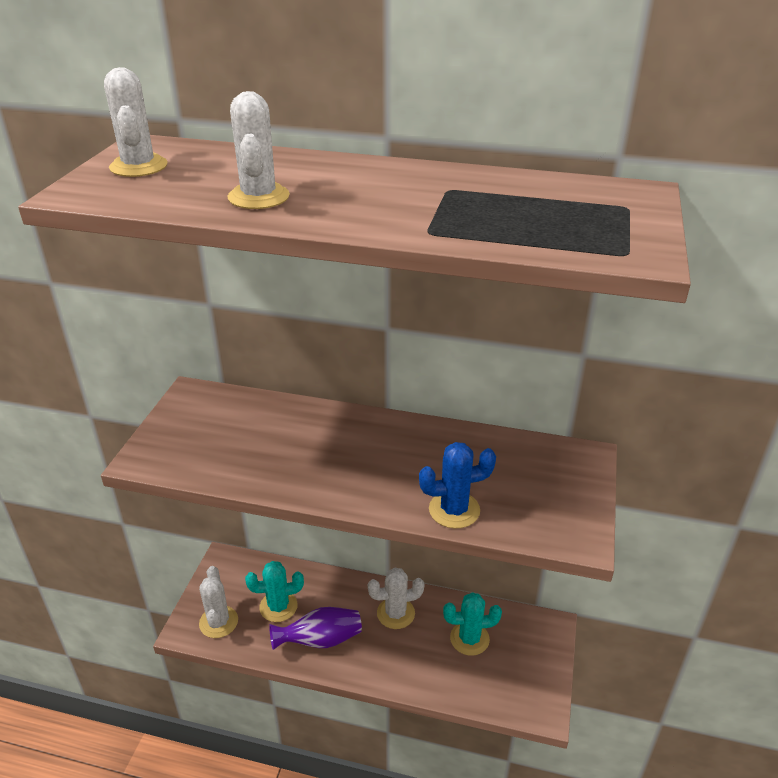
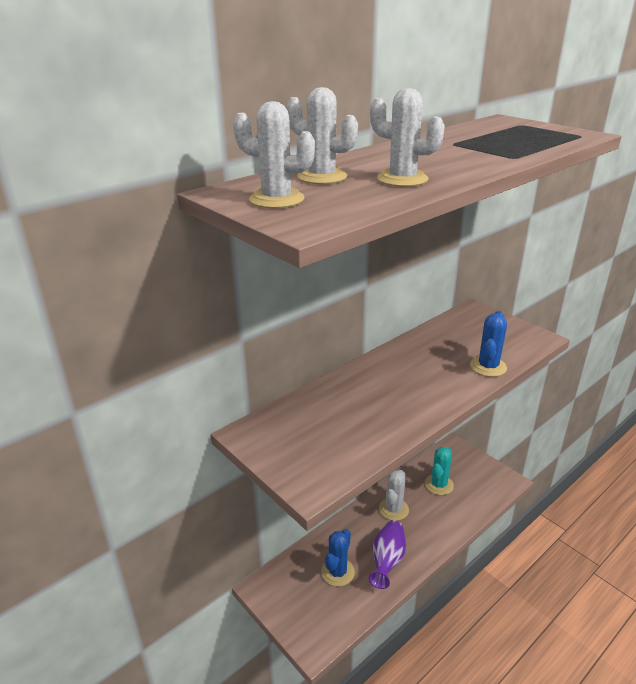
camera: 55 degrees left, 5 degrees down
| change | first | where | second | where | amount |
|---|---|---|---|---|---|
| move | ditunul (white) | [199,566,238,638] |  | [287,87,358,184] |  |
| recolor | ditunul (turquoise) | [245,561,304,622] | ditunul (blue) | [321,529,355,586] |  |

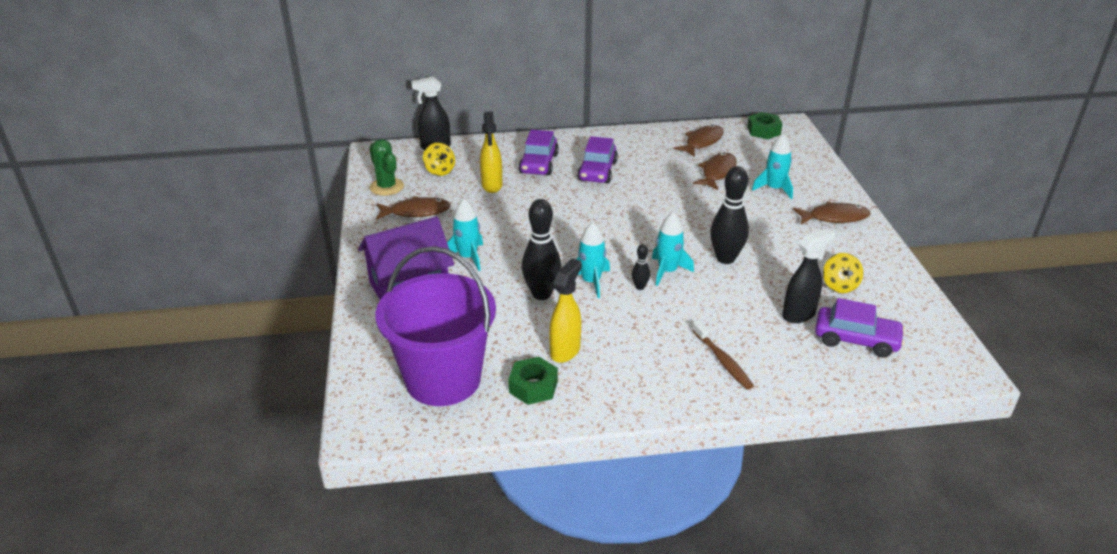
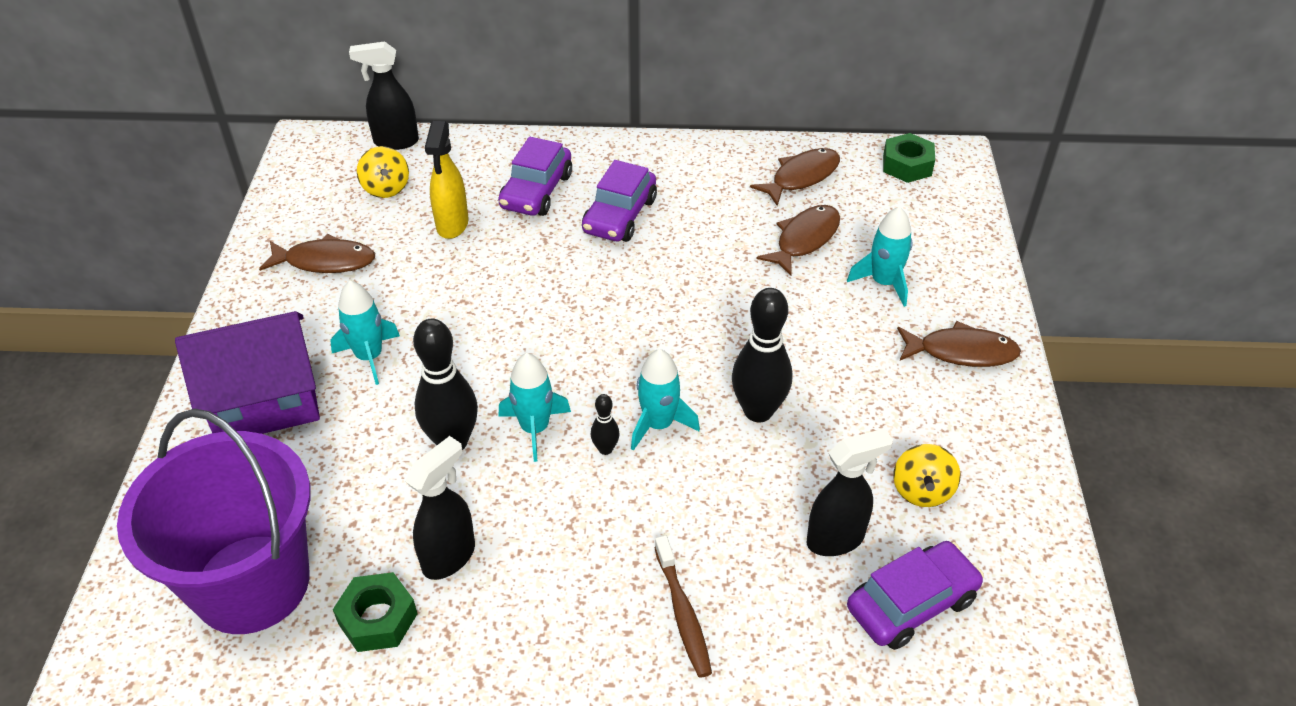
camera: 10 degrees right, 10 degrees up
| change | first | where | second | where | amount |
|---|---|---|---|---|---|
| delete | ditunul (green) | [369,139,404,196] |  |  |  |
| recolor | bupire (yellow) | [549,258,582,363] | bupire (black) | [405,436,475,580] |  |
| rotate | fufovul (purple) | [815,298,905,358] |  | [847,541,984,650] | 60 degrees counterclockwise |

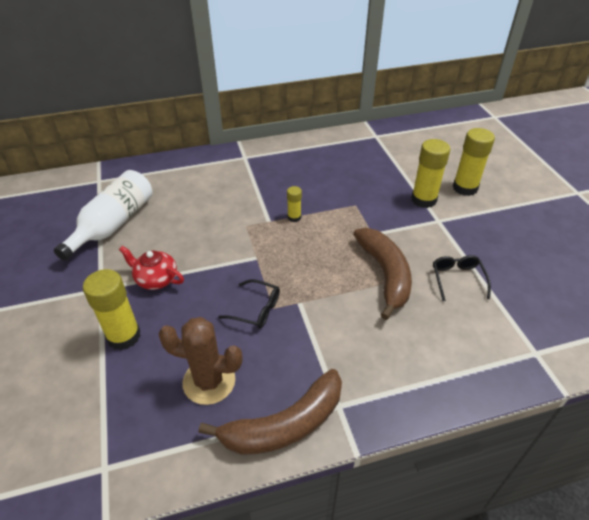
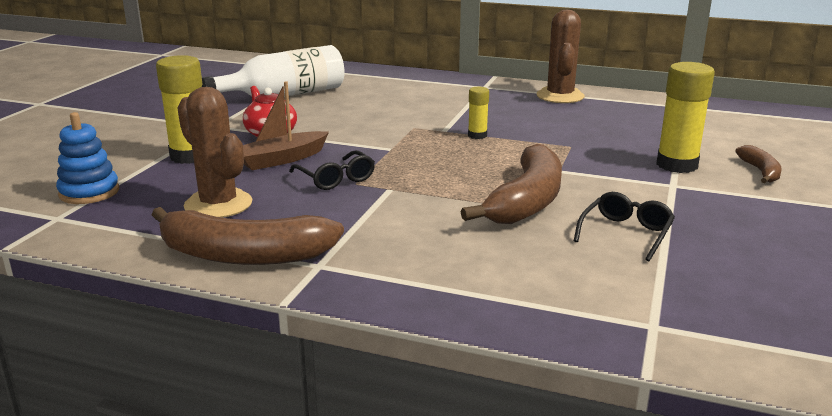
camera: 35 degrees right, 20 degrees down
| change | first | where | second | where | amount |
|---|---|---|---|---|---|
| insert |  |  | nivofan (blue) | [56,112,119,204] |  |
| insert |  |  | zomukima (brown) | [243,81,329,170] |  |
| insert |  |  | ditunul (brown) | [536,10,585,103] |  |
| replace | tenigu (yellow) | [453,128,495,196] | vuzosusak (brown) | [735,145,782,183] |  |

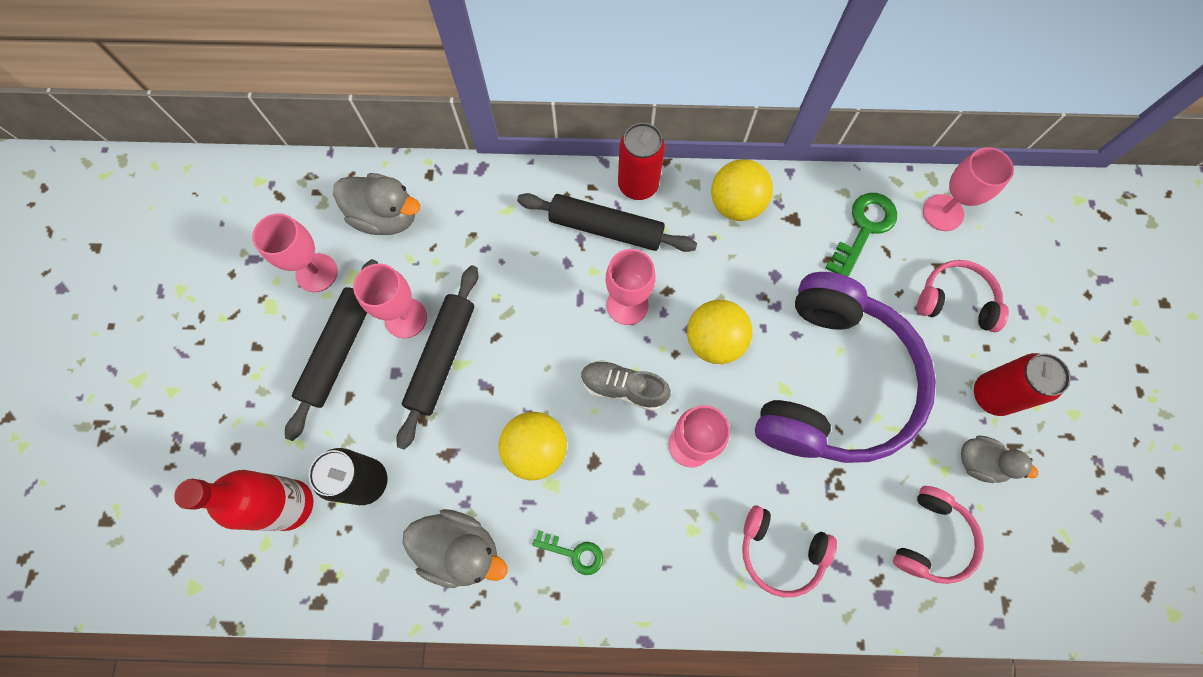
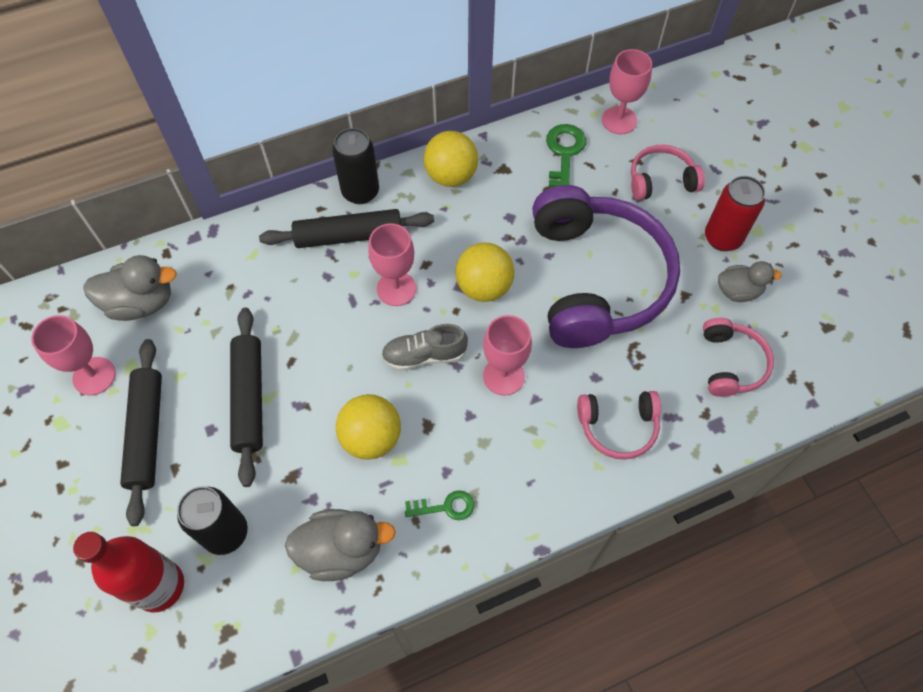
camera: 25 degrees left, 10 degrees down
| change | first | where | second | where | amount |
|---|---|---|---|---|---|
| delete | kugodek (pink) | [353,264,427,338] |  |  |  |
| recolor | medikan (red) | [618,123,665,200] | medikan (black) | [332,128,379,204] |  |

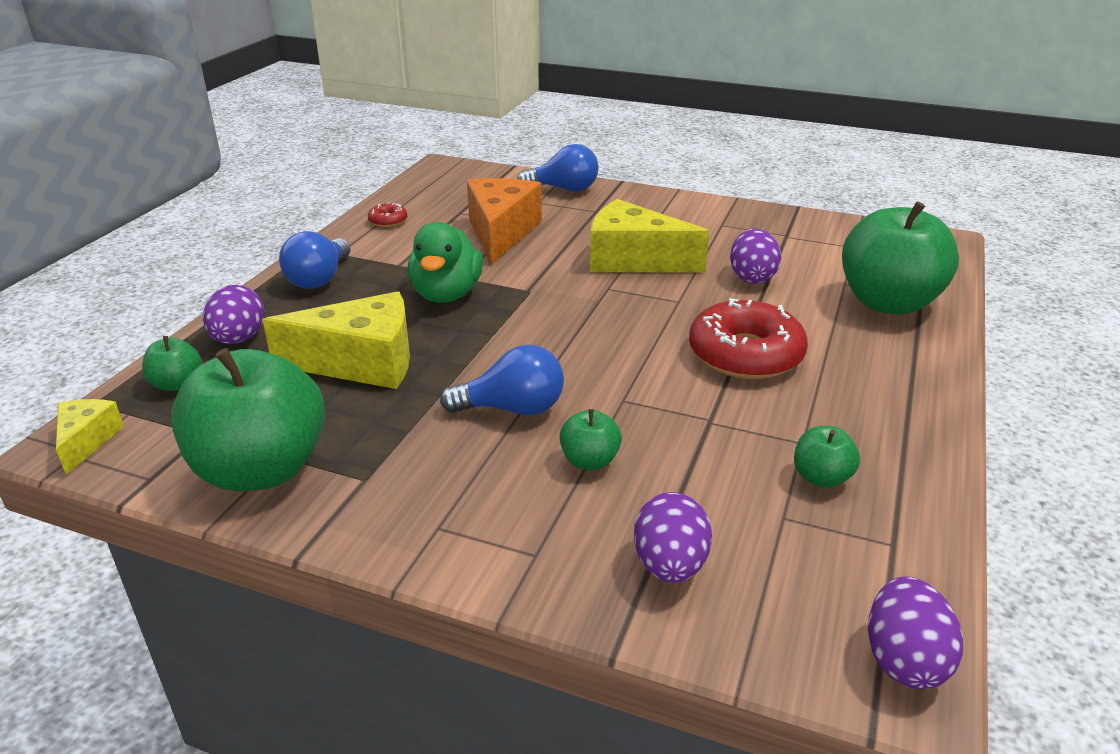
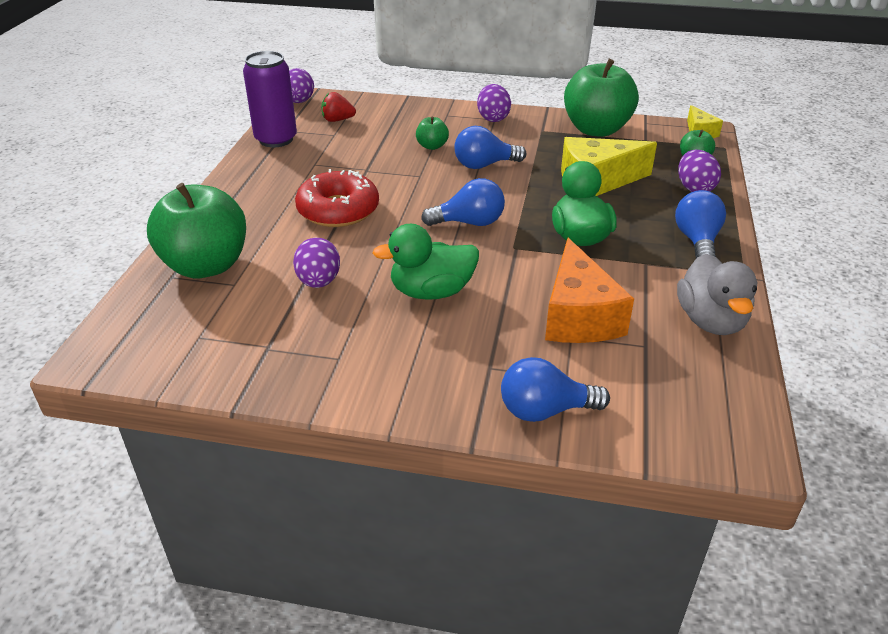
camera: 170 degrees right, 5 degrees up
| change | first | where | second | where | amount |
|---|---|---|---|---|---|
| delete | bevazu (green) | [794,426,860,488] |  |  |  |
| insert |  |  | medikan (purple) | [243,51,297,148] |  |
| insert |  |  | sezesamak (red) | [321,92,356,122] |  |
| insert |  |  | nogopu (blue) | [421,178,505,226] |  |
| move | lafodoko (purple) | [634,492,712,583] |  | [477,84,511,122] |  |
| replace | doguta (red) | [368,202,407,227] | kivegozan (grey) | [677,254,757,335] |  |
| replace | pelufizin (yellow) | [590,199,709,273] | kivegozan (green) | [372,224,479,300] |  |

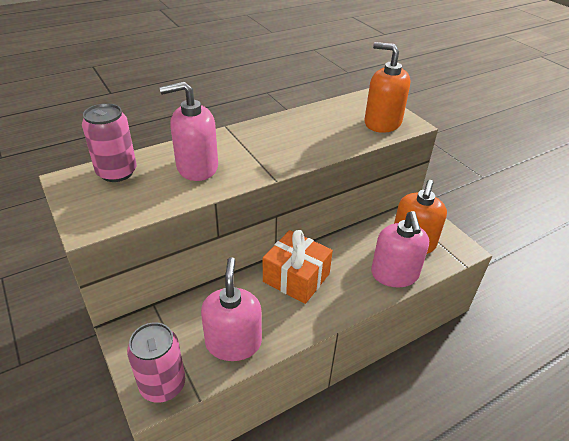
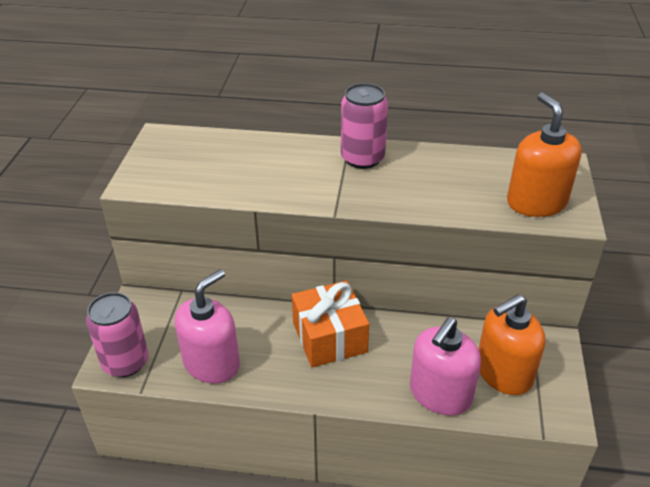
camera: 40 degrees right, 0 degrees up
| change | first | where | second | where | amount |
|---|---|---|---|---|---|
| delete | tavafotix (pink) | [159,82,218,181] |  |  |  |
| move | medikan (pink) | [82,103,137,182] |  | [341,83,388,169] |  |

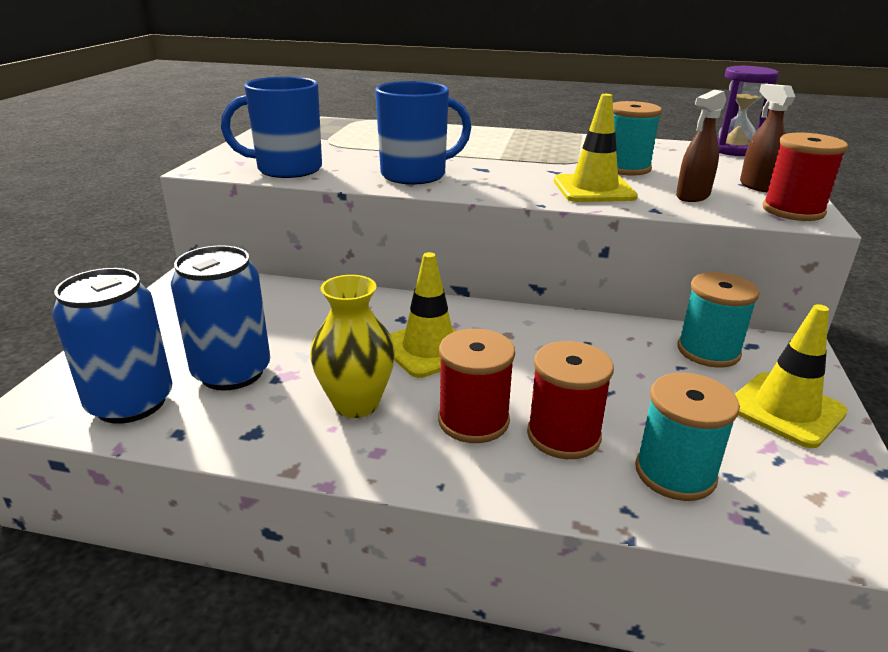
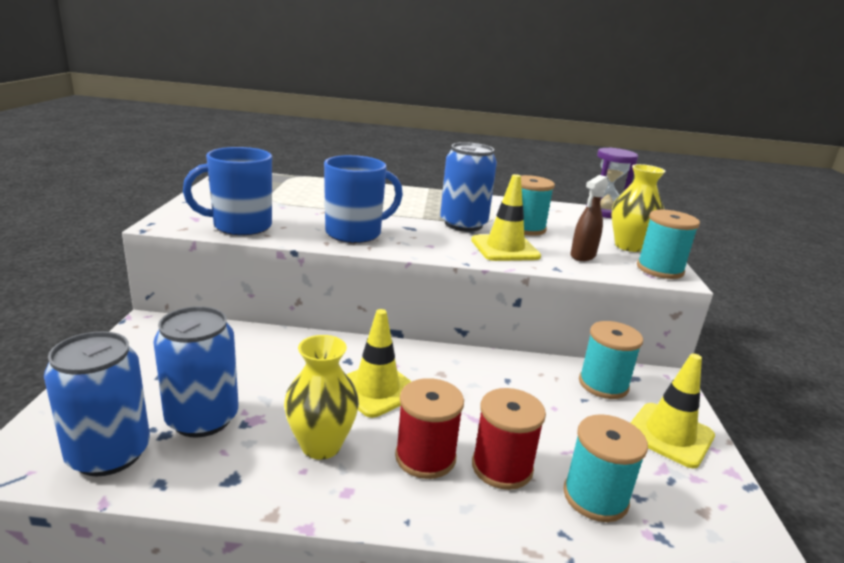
camera: 10 degrees left, 5 degrees down
| change | first | where | second | where | amount |
|---|---|---|---|---|---|
| insert |  |  | medikan (blue) | [440,142,497,232] |  |
| replace | bupire (brown) | [740,84,795,192] | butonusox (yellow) | [611,164,666,252] |  |
| recolor | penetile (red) | [763,133,848,221] | penetile (turquoise) | [637,210,700,279] |  |

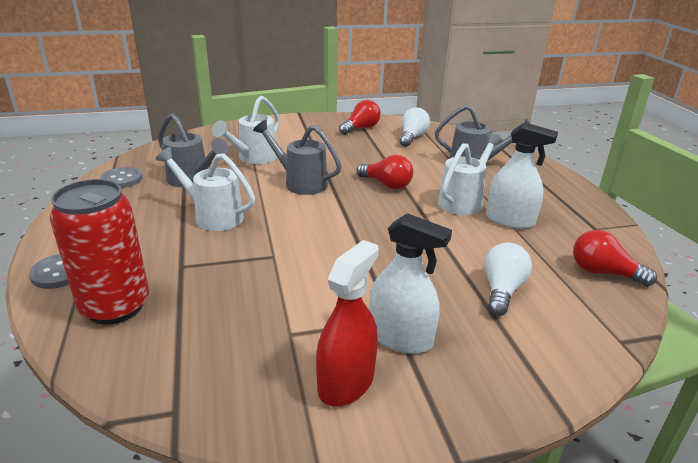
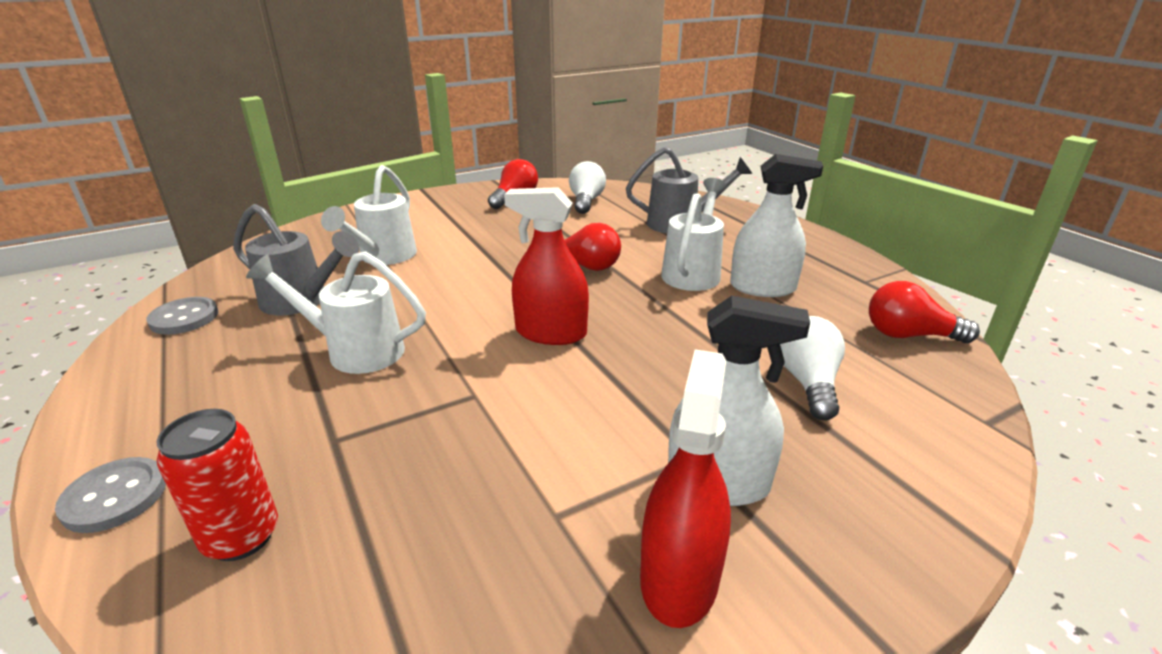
camera: 15 degrees left, 0 degrees up
| change | first | where | second | where | amount |
|---|---|---|---|---|---|
| delete | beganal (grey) | [253,120,342,195] |  |  |  |
| insert |  |  | bupire (red) | [504,187,589,345] |  |
| resize | medikan (red) | [50,179,149,325] |  | [157,409,278,561] | x0.63 |

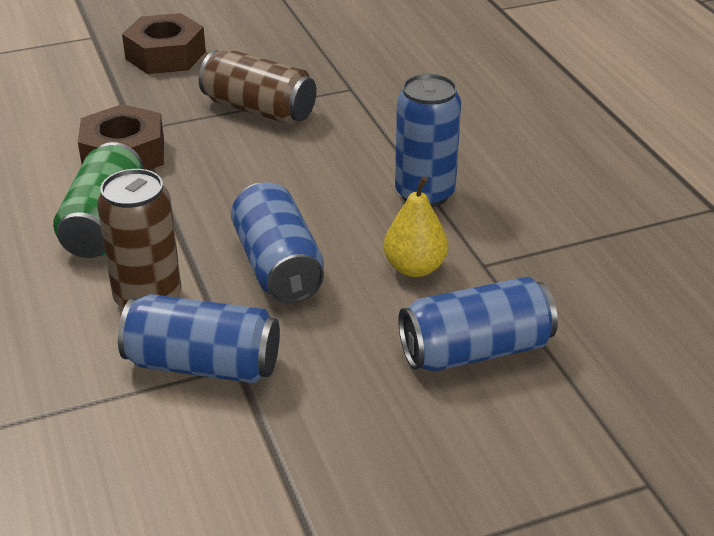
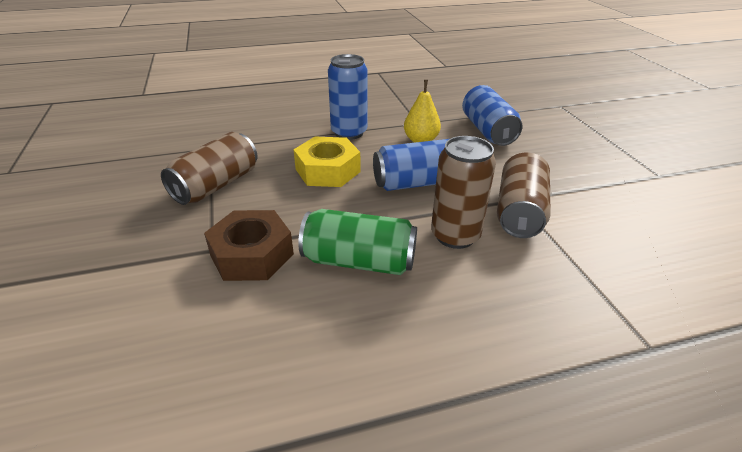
camera: 85 degrees left, 0 degrees up
| change | first | where | second | where | amount |
|---|---|---|---|---|---|
| delete | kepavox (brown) | [122,13,206,74] |  |  |  |
| insert |  |  | kepavox (yellow) | [293,137,360,187] |  |
| recolor | medikan (blue) | [118,294,280,383] | medikan (brown) | [497,152,550,238] |  |

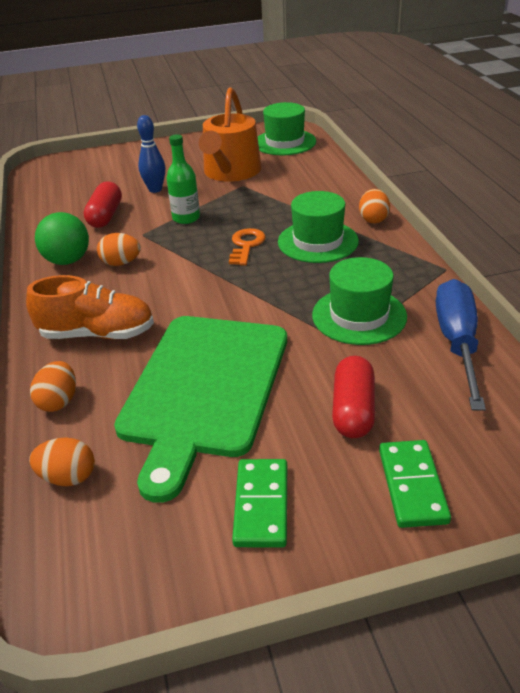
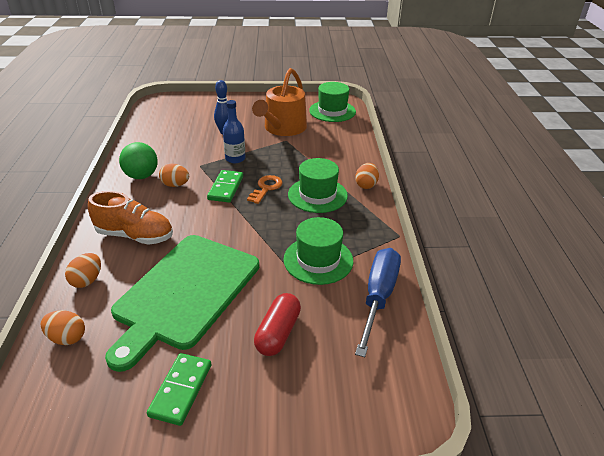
camera: 10 degrees right, 0 degrees up
| change | first | where | second | where | amount |
|---|---|---|---|---|---|
| delete | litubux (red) | [84,181,122,228] |  |  |  |
| move | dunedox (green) | [379,440,451,528] |  | [207,170,243,202] |  |
| recolor | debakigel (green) | [167,134,200,224] | debakigel (blue) | [223,100,246,163] |  |

